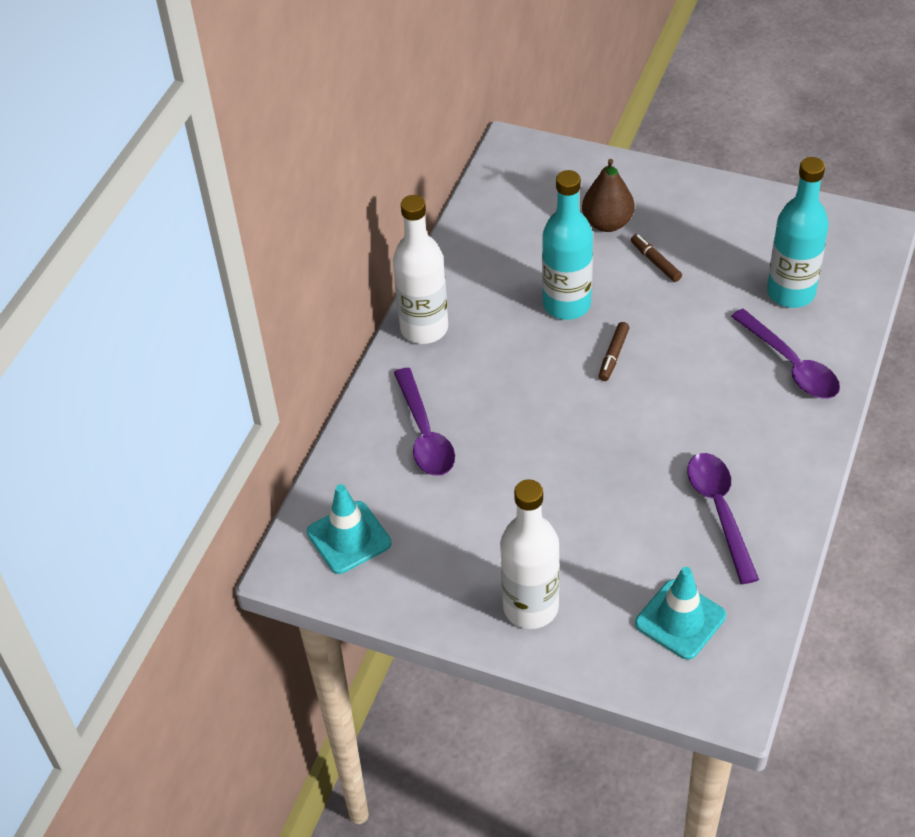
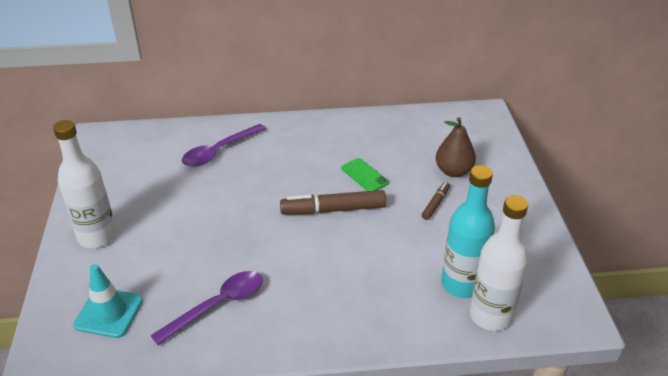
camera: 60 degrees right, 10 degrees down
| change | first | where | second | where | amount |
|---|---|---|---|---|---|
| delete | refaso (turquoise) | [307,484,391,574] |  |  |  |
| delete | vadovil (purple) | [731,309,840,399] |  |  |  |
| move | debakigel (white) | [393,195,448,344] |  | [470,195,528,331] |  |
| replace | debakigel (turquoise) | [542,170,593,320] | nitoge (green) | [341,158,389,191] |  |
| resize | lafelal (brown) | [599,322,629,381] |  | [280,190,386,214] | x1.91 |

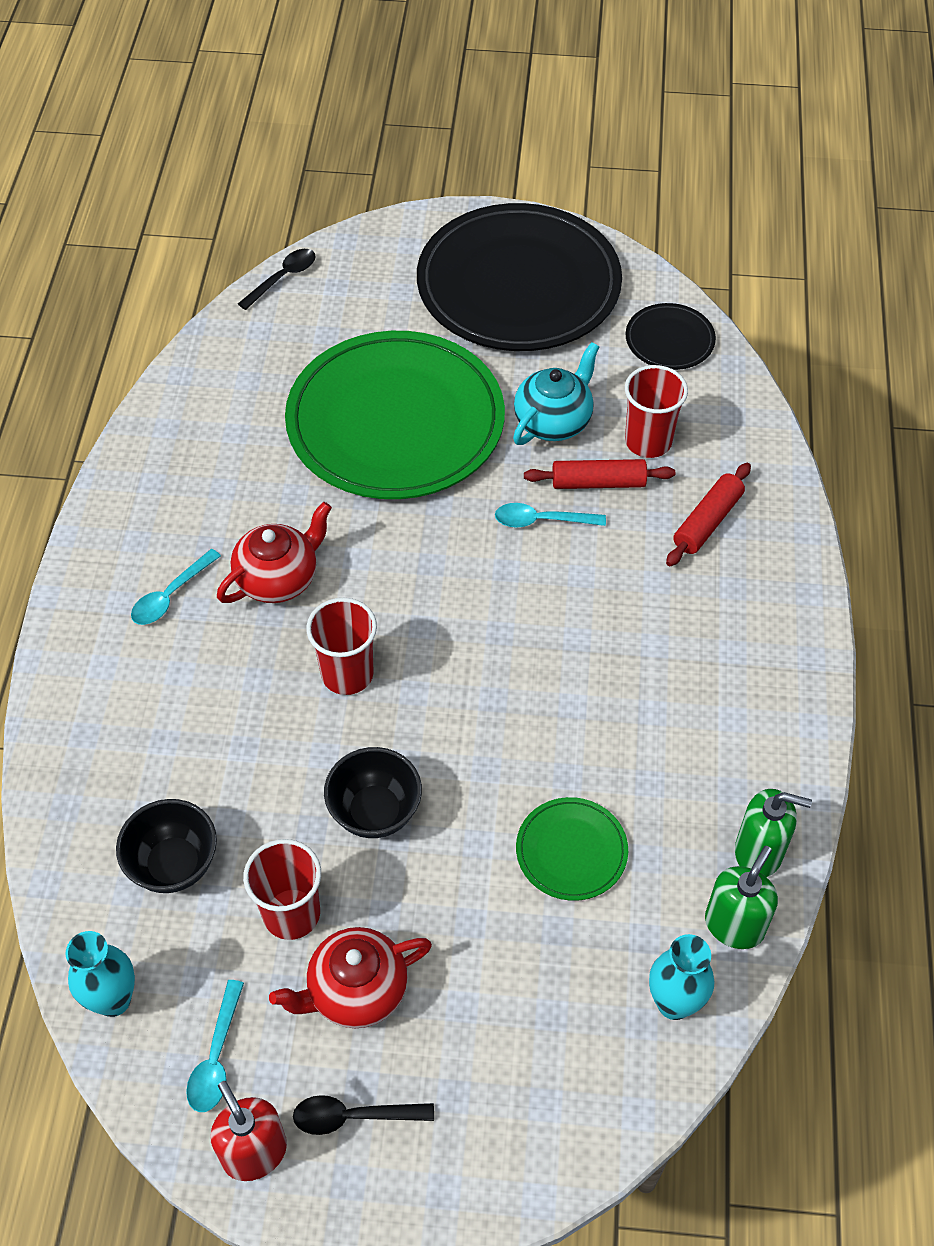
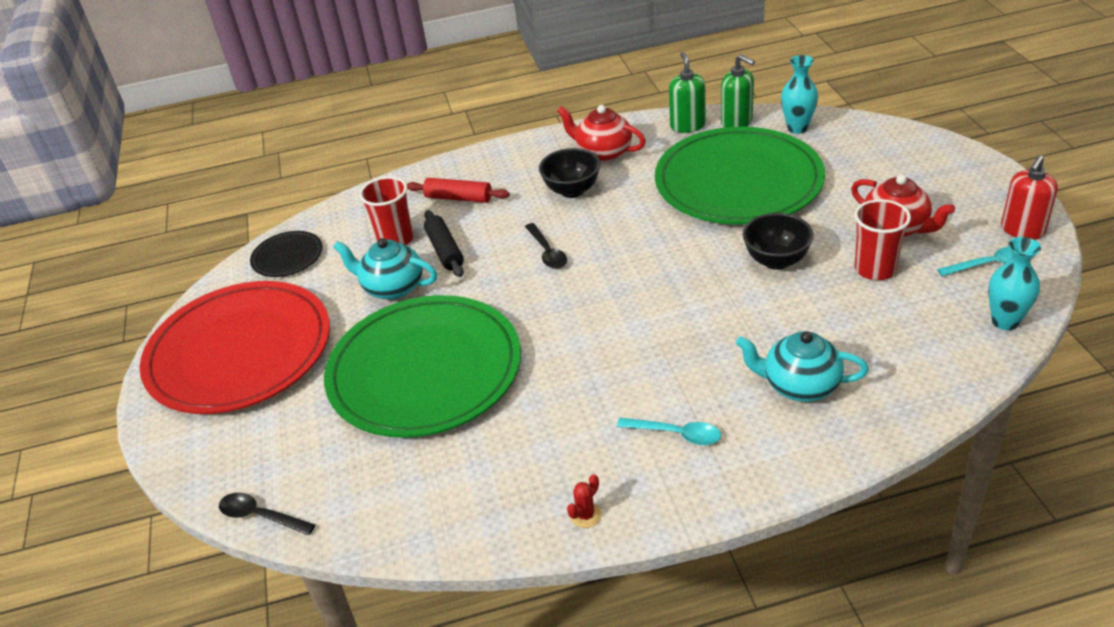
camera: 105 degrees left, 15 degrees down
| change | first | where | second | where | amount |
|---|---|---|---|---|---|
| delete | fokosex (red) | [306,598,377,695] |  |  |  |
| delete | vadovil (turquoise) | [495,503,606,528] |  |  |  |
| insert |  |  | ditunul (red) | [567,474,601,528] |  |
| insert |  |  | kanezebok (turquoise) | [736,331,869,402] |  |
| move | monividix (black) | [116,799,217,893] |  | [539,148,600,198] |  |
| move | kanezebok (red) | [217,502,332,603] |  | [557,105,646,162] |  |
| move | vadovil (black) | [293,1095,434,1135] |  | [525,223,567,269] |  |
| recolor | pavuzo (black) | [417,203,622,351] | pavuzo (red) | [140,281,330,414] |  |
| recolor | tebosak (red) | [524,459,675,489] | tebosak (black) | [424,210,464,277] |  |
| rotate | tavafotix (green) | [705,846,778,949] |  | [721,54,755,128] | 150 degrees counterclockwise |
| resize | pavuzo (green) | [516,797,628,901] |  | [655,127,825,224] | x2.34 |

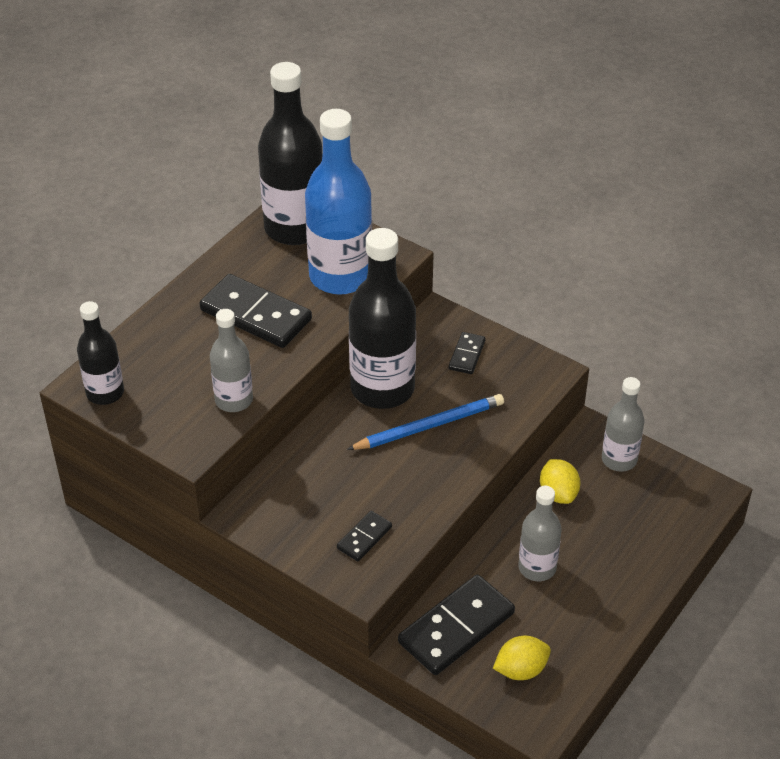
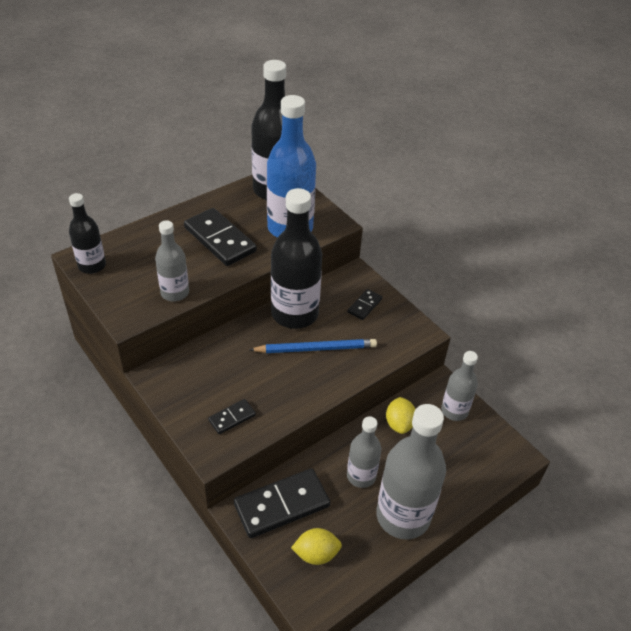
camera: 15 degrees right, 0 degrees up
| change | first | where | second | where | amount |
|---|---|---|---|---|---|
| insert |  |  | debakigel (grey) | [376,404,446,540] |  |

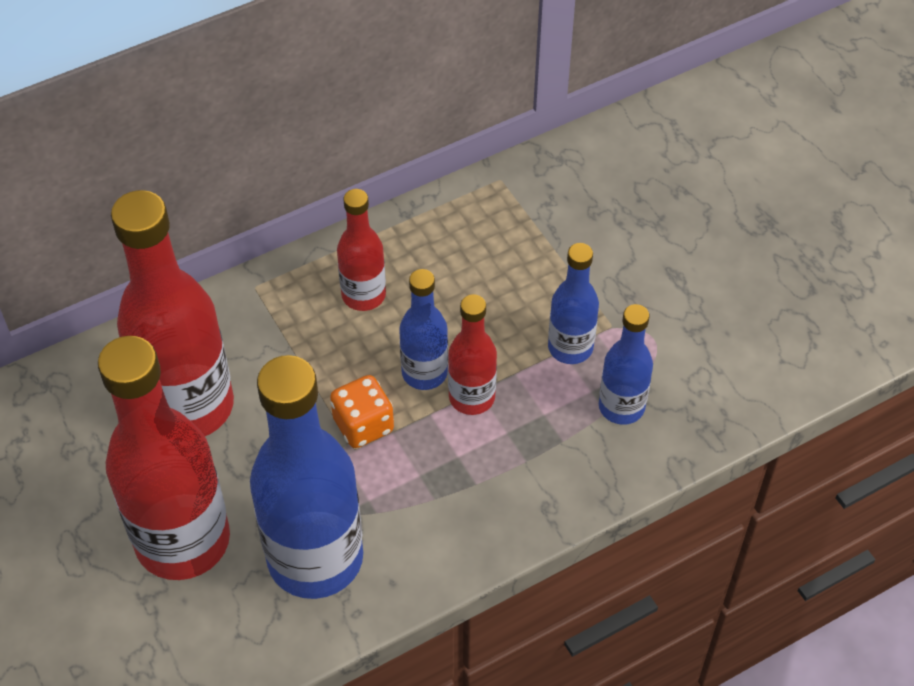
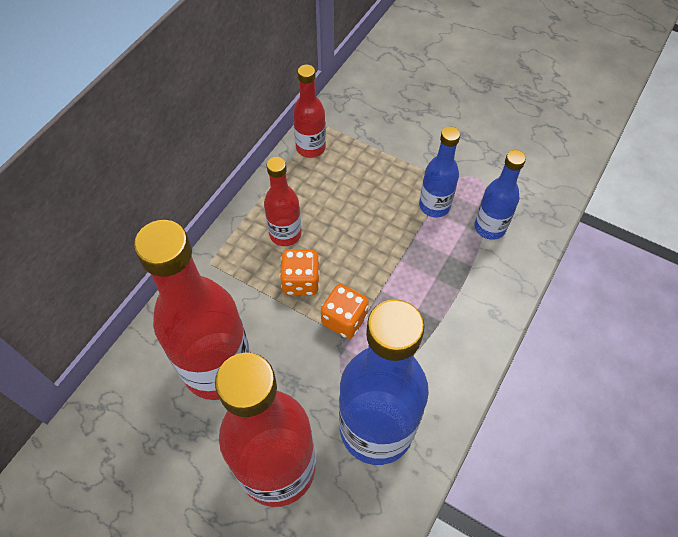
camera: 30 degrees left, 5 degrees up
| change | first | where | second | where | amount |
|---|---|---|---|---|---|
| delete | debakigel (blue) | [399,269,448,390] |  |  |  |
| insert |  |  | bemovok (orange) | [280,249,320,295] |  |
| move | debakigel (red) | [448,294,497,415] |  | [293,65,326,158] |  |

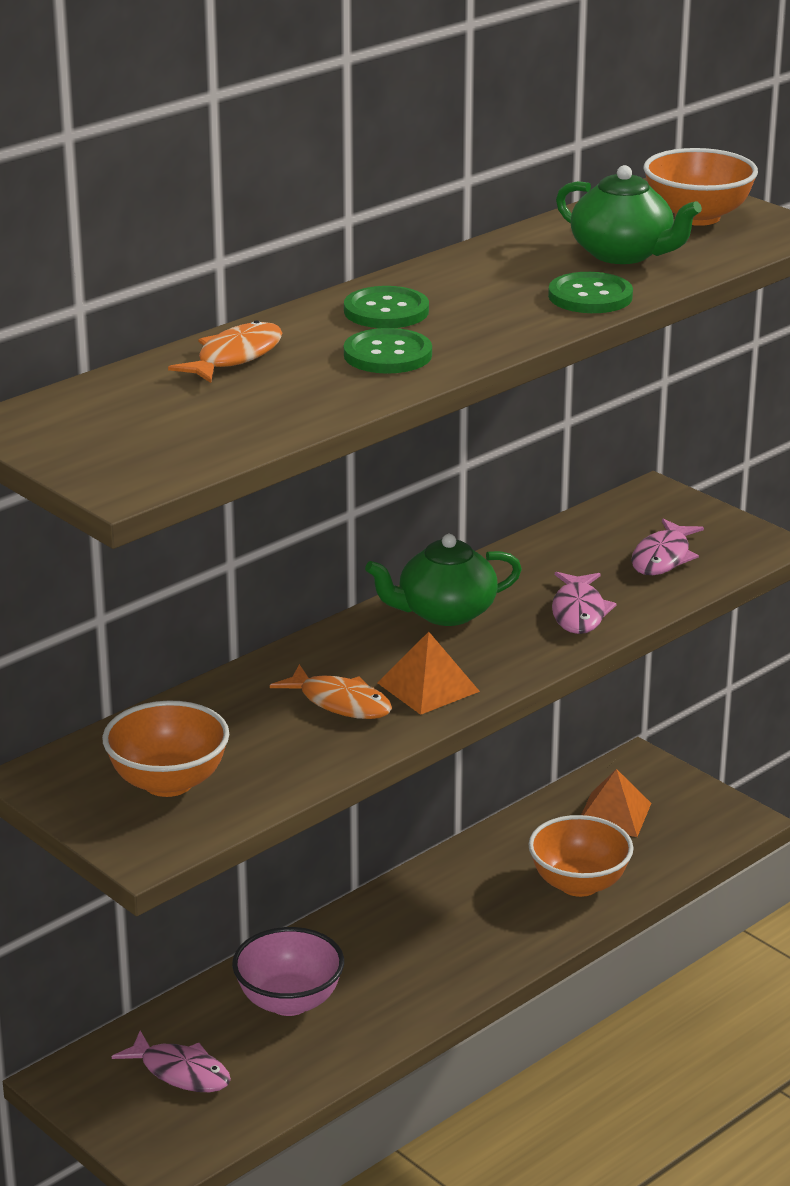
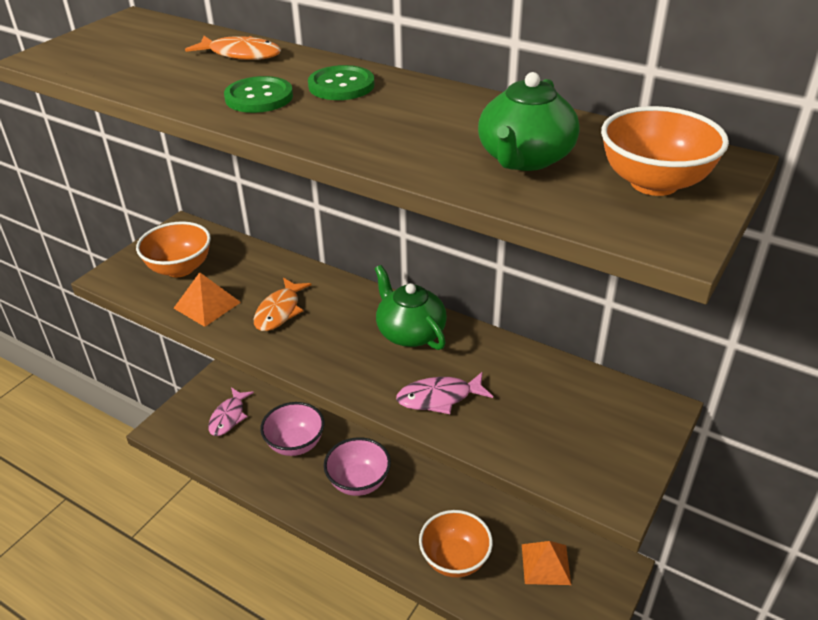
camera: 75 degrees right, 10 degrees up
| change | first | where | second | where | amount |
|---|---|---|---|---|---|
| delete | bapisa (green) | [548,272,633,313] |  |  |  |
| delete | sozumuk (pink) | [631,519,704,575] |  |  |  |
| insert |  |  | monividix (pink) | [324,437,391,496] |  |
| move | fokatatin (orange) | [377,632,480,715] |  | [174,272,241,327] |  |

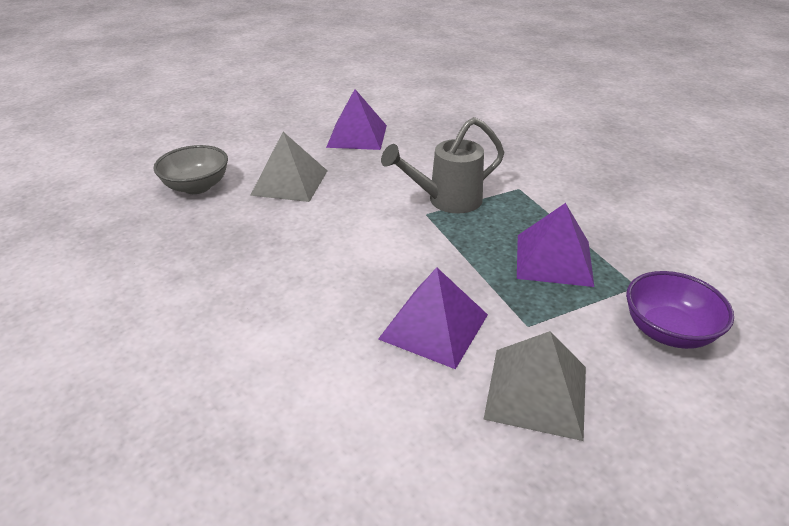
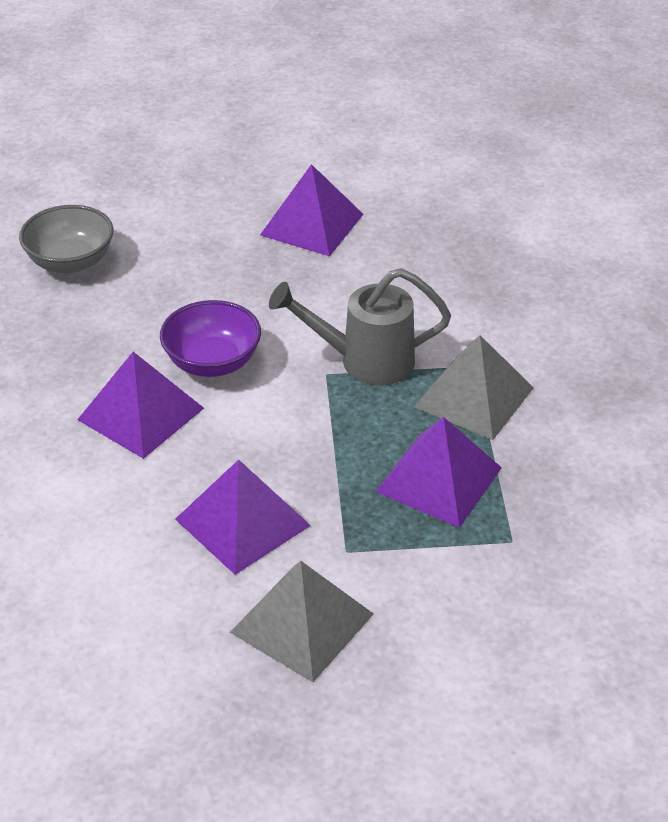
camera: 20 degrees right, 5 degrees up
| change | first | where | second | where | amount |
|---|---|---|---|---|---|
| insert |  |  | fokatatin (purple) | [77,352,204,459] |  |
| move | fokatatin (grey) | [250,132,327,202] |  | [414,335,534,440] |  |
| move | monividix (purple) | [626,271,734,349] |  | [160,300,261,377] |  |

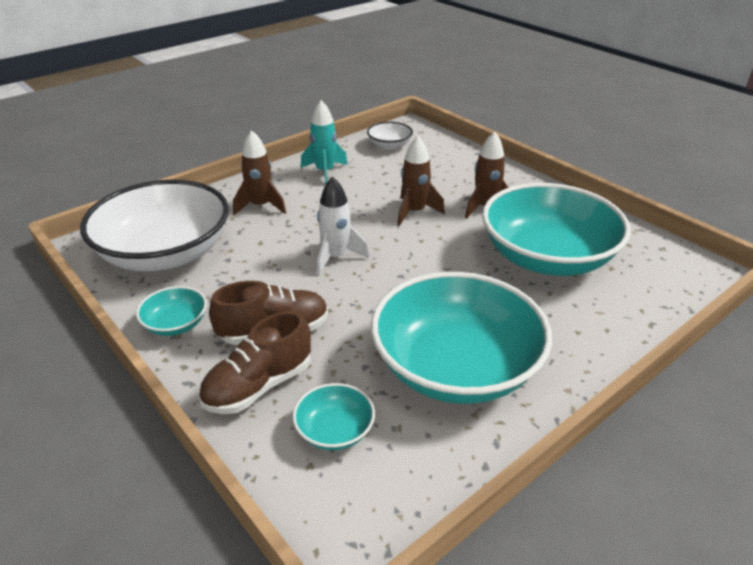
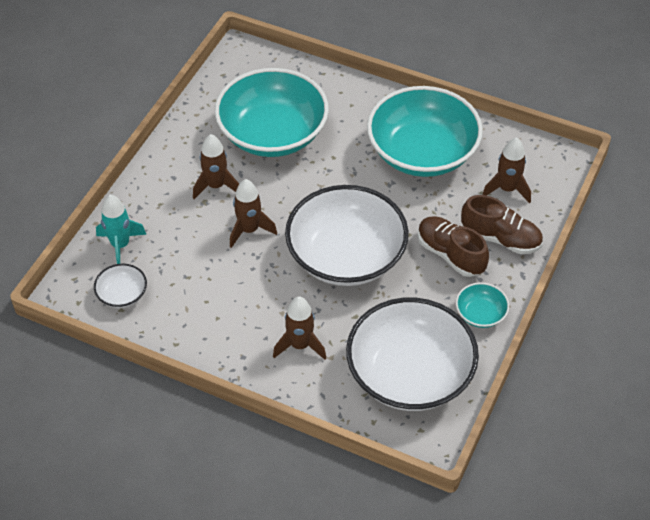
camera: 115 degrees left, 15 degrees up
| change | first | where | second | where | amount |
|---|---|---|---|---|---|
| move | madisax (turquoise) | [301,100,348,184] |  | [96,195,147,264] |  |
| replace | monividix (turquoise) | [293,383,375,450] | madisax (brown) | [482,137,531,204] |  |
| replace | madisax (white) | [317,176,369,276] | monividix (white) | [285,185,409,286] |  |

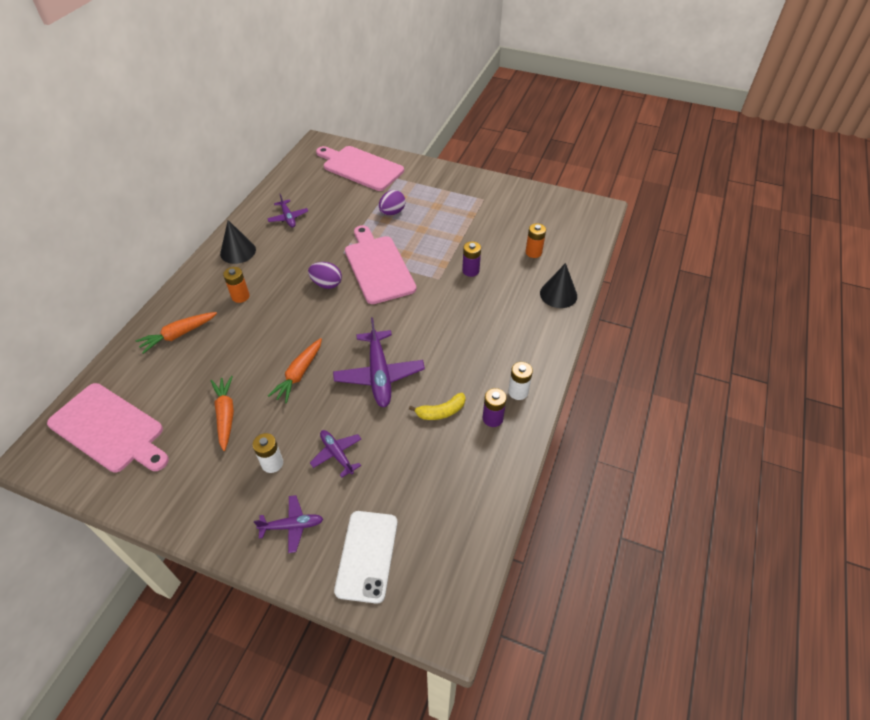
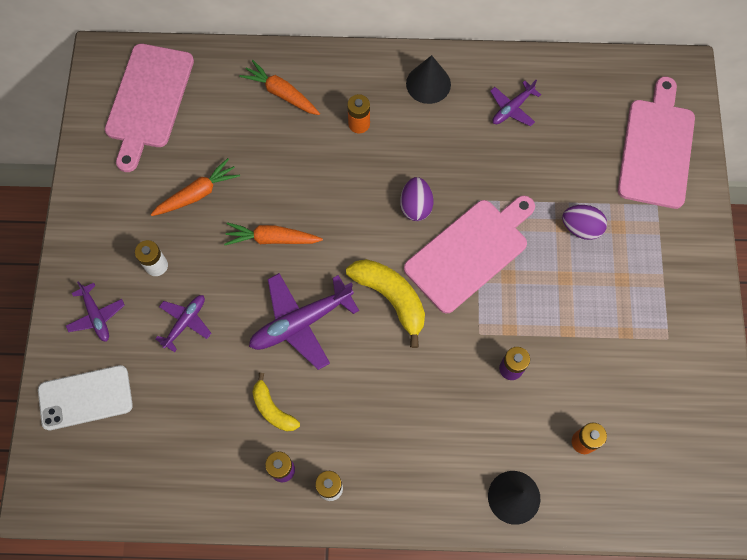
camera: 70 degrees right, 20 degrees up
| change | first | where | second | where | amount |
|---|---|---|---|---|---|
| insert |  |  | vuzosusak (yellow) | [346,259,425,348] |  |

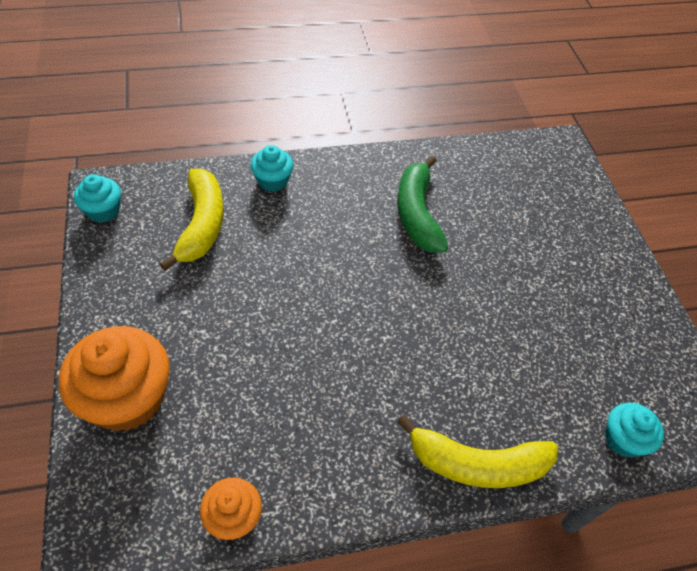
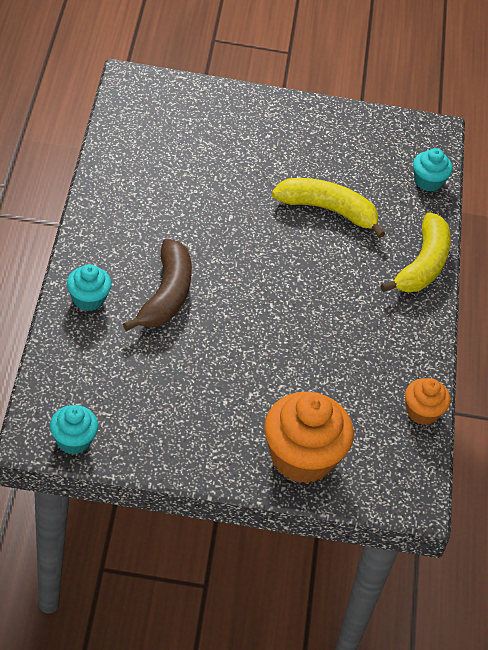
camera: 75 degrees left, 5 degrees down
| change | first | where | second | where | amount |
|---|---|---|---|---|---|
| delete | vuzosusak (green) | [397,156,449,252] |  |  |  |
| insert |  |  | vuzosusak (brown) | [123,239,192,331] |  |
| move | vuzosusak (yellow) | [160,169,224,271] |  | [272,178,385,238] |  |

